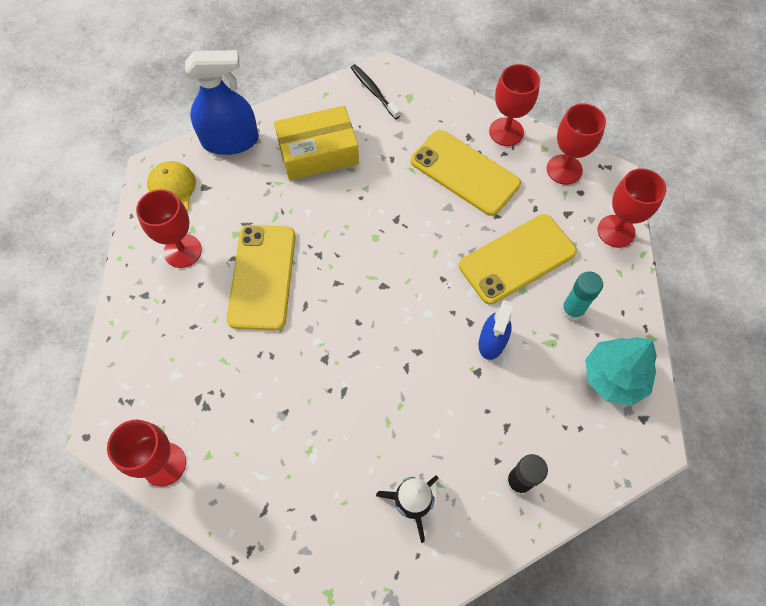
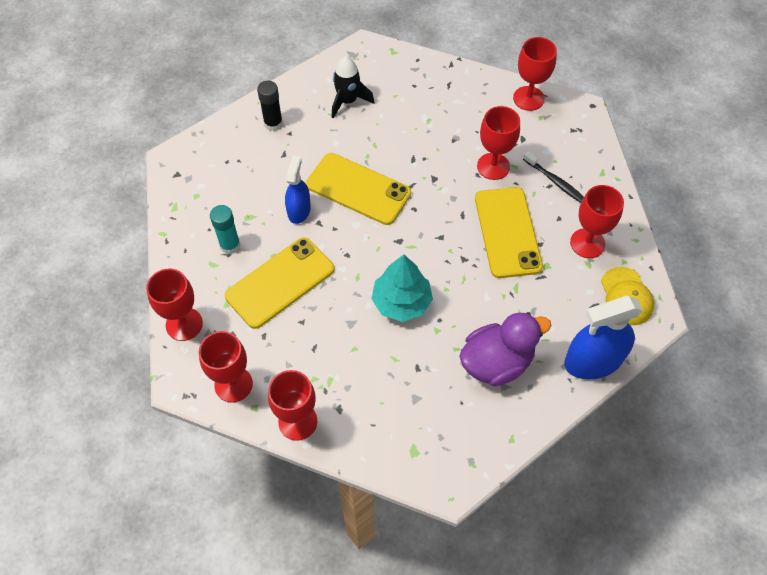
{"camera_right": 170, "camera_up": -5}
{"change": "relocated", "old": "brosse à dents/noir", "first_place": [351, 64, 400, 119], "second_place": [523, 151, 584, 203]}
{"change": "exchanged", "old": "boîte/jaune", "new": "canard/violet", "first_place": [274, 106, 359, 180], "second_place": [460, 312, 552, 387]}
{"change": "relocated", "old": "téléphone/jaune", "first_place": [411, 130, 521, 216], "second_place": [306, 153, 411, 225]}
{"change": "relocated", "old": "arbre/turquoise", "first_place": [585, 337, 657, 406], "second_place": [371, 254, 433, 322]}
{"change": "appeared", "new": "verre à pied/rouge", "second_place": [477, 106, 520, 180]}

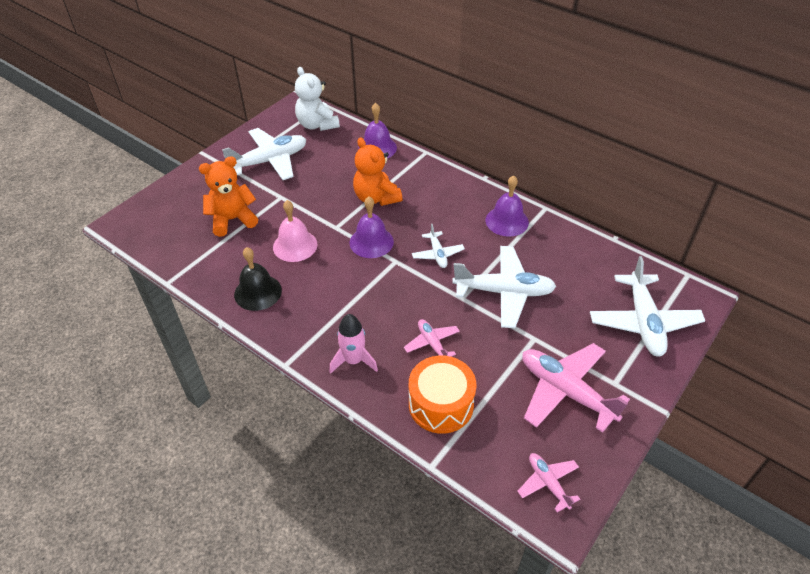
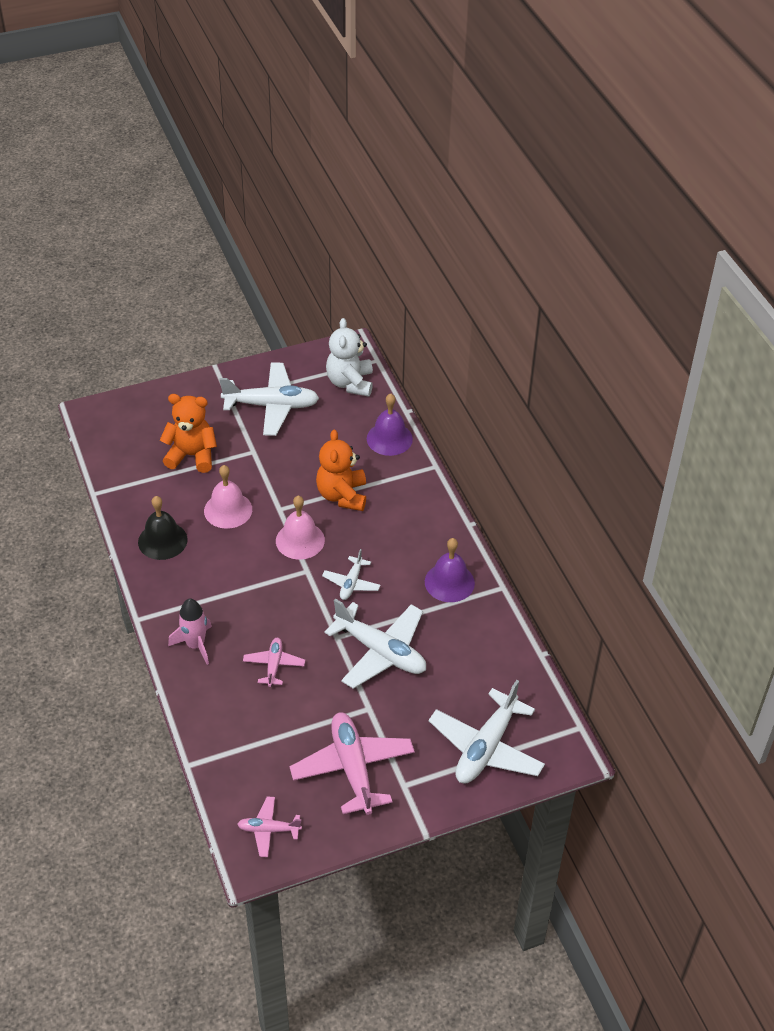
{"camera_right": 30, "camera_up": 0}
{"change": "colour", "old": "cloche/violet", "new": "cloche/rose", "first_place": [349, 197, 394, 258], "second_place": [276, 496, 325, 559]}
{"change": "missing", "old": "tambour/orange", "first_place": [409, 355, 477, 434]}
{"change": "spun", "old": "avion/rose", "first_place": [517, 453, 580, 512], "second_place": [237, 796, 302, 857], "degrees": -90}

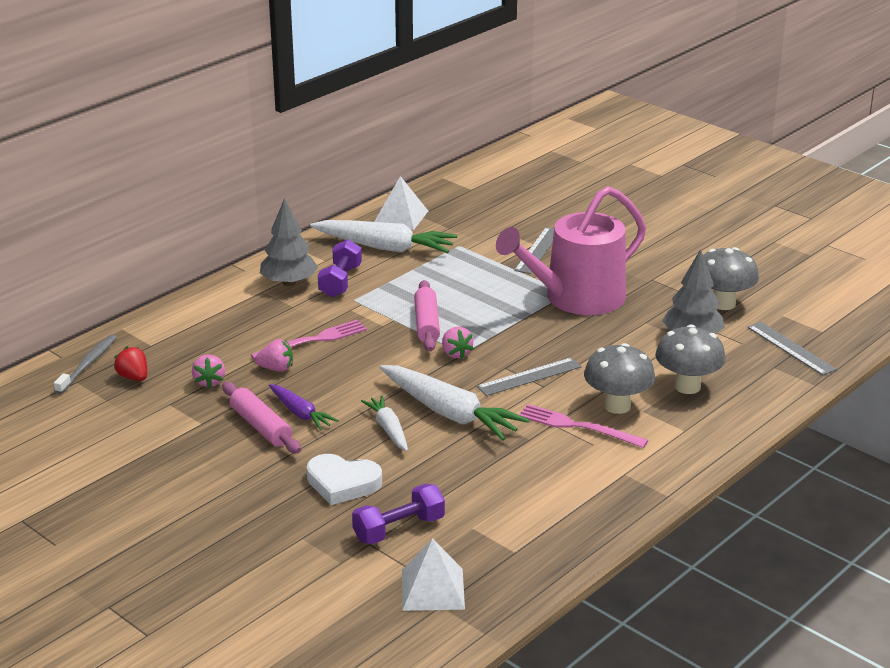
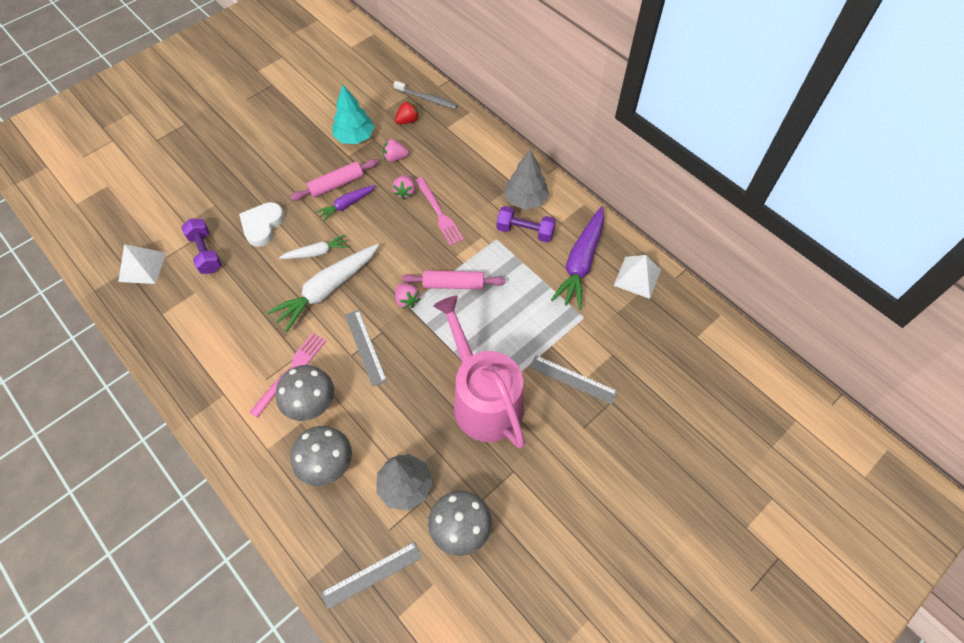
{"camera_right": 95, "camera_up": 30}
{"change": "colour", "old": "carotte/blanc", "new": "carotte/violet", "first_place": [310, 220, 457, 253], "second_place": [551, 206, 604, 310]}
{"change": "spun", "old": "fraise/rose", "first_place": [442, 327, 474, 359], "second_place": [395, 283, 420, 309], "degrees": -105}
{"change": "appeared", "new": "arbre/turquoise", "second_place": [332, 85, 374, 144]}

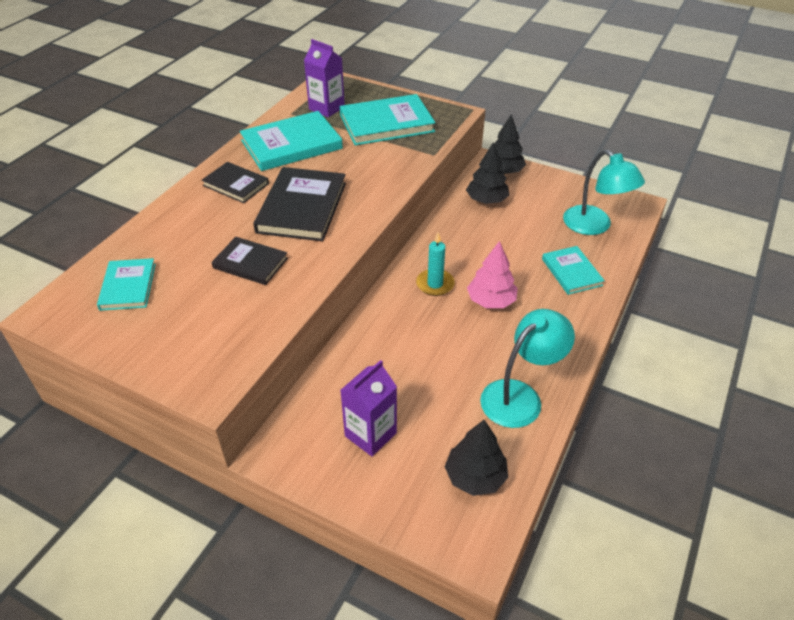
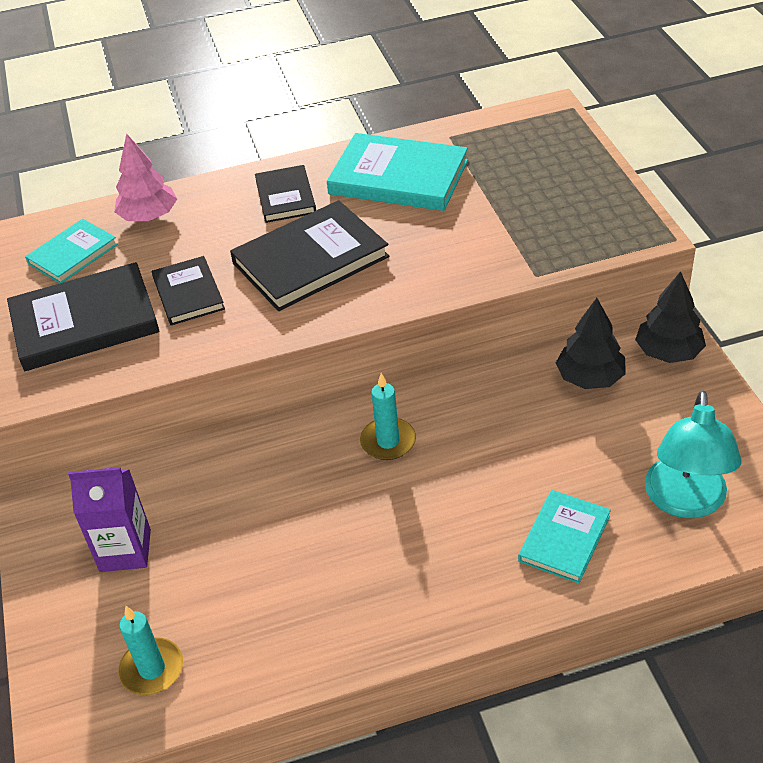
{"camera_right": 50, "camera_up": 0}
{"change": "missing", "old": "brique de lait/violet", "first_place": [304, 39, 345, 117]}
{"change": "missing", "old": "livre/turquoise", "first_place": [340, 94, 436, 146]}
{"change": "relocated", "old": "arbre/rose", "first_place": [467, 241, 518, 308], "second_place": [114, 133, 177, 221]}
{"change": "missing", "old": "lampe/turquoise", "first_place": [480, 309, 575, 428]}
{"change": "exchanged", "old": "arbre/noir", "new": "bougie/turquoise", "first_place": [445, 420, 508, 496], "second_place": [118, 606, 183, 695]}
{"change": "appeared", "new": "livre/noir", "second_place": [7, 262, 160, 371]}

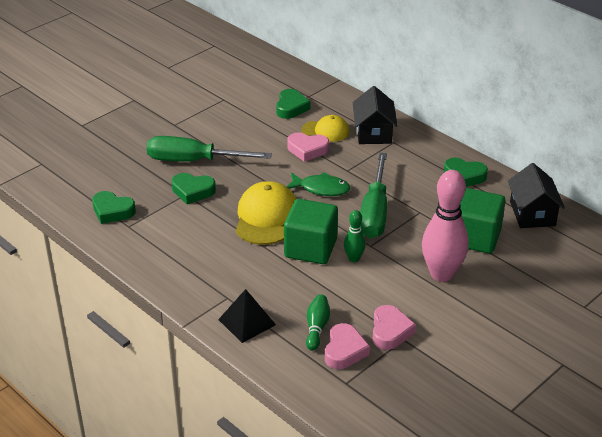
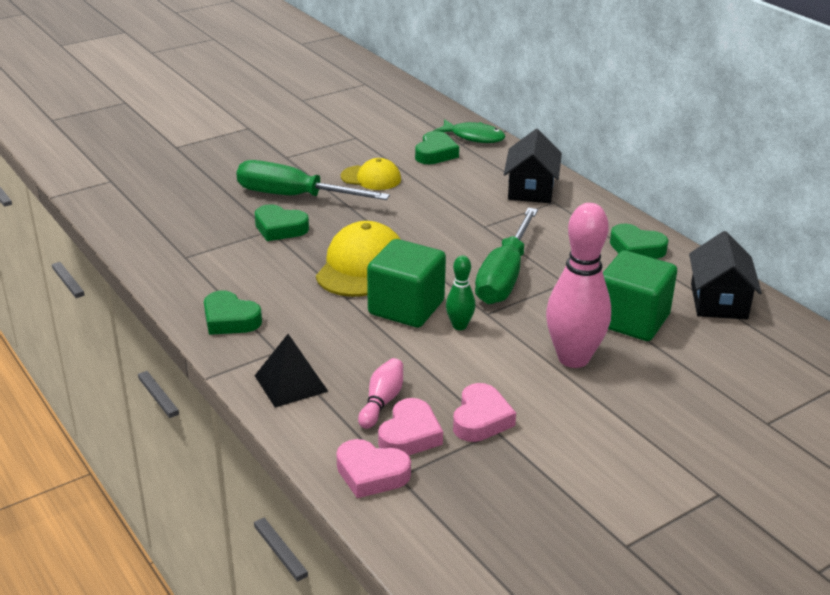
{"camera_right": 10, "camera_up": -5}
{"change": "relocated", "old": "casquette/jaune", "first_place": [301, 115, 349, 142], "second_place": [341, 158, 401, 190]}
{"change": "relocated", "old": "cœur/rose", "first_place": [287, 133, 329, 162], "second_place": [336, 439, 411, 498]}
{"change": "relocated", "old": "poisson/vert", "first_place": [286, 172, 350, 196], "second_place": [433, 119, 505, 143]}
{"change": "relocated", "old": "cœur/vert", "first_place": [92, 191, 136, 224], "second_place": [204, 291, 262, 335]}
{"change": "colour", "old": "quille/vert", "new": "quille/rose", "first_place": [306, 294, 330, 351], "second_place": [358, 358, 403, 429]}

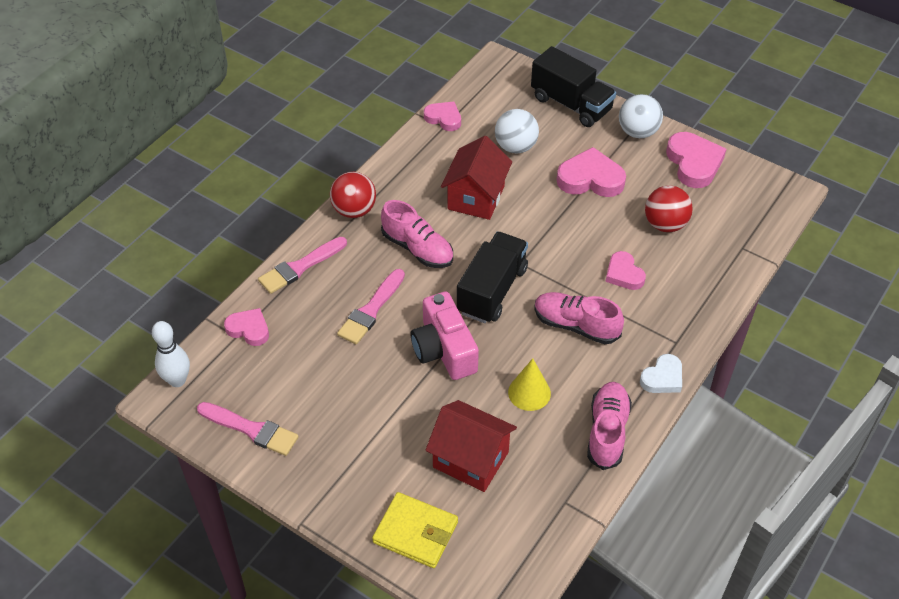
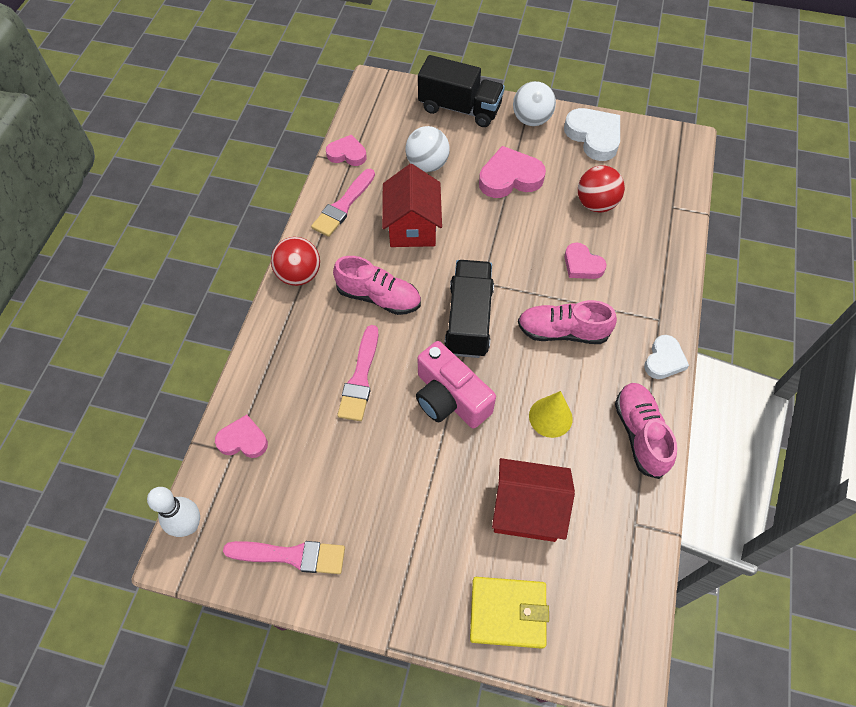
{"camera_right": -20, "camera_up": 10}
{"change": "colour", "old": "cœur/rose", "new": "cœur/blanc", "first_place": [666, 132, 726, 188], "second_place": [564, 108, 620, 161]}
{"change": "relocated", "old": "pinceau/rose", "first_place": [258, 237, 347, 294], "second_place": [311, 169, 375, 237]}

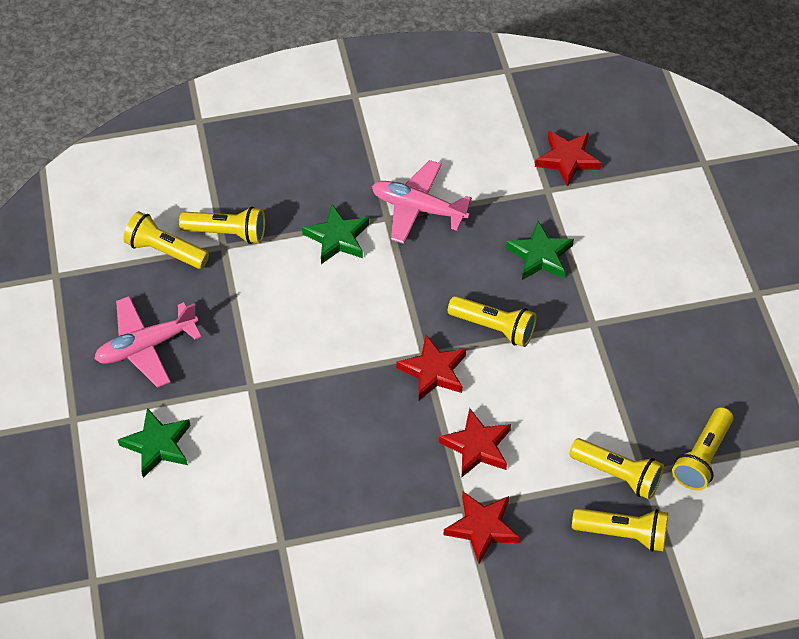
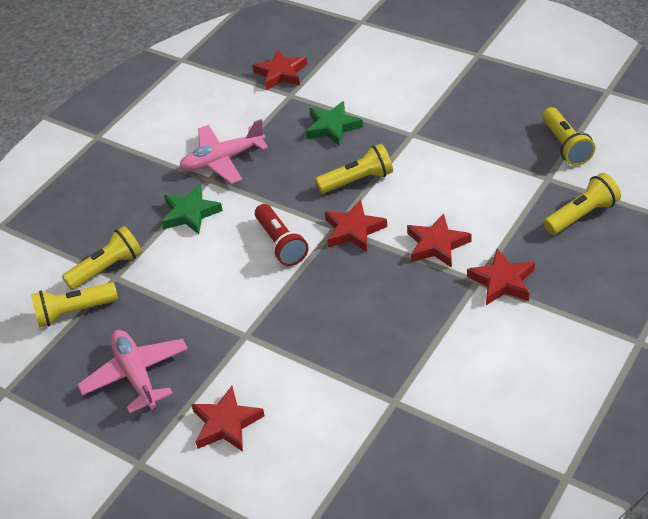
{"camera_right": -40, "camera_up": -10}
{"change": "spun", "old": "avion/rose", "first_place": [94, 296, 201, 388], "second_place": [77, 330, 188, 413], "degrees": 135}
{"change": "colour", "old": "étoile/vert", "new": "étoile/rouge", "first_place": [118, 408, 191, 478], "second_place": [191, 386, 265, 452]}
{"change": "missing", "old": "lampe de poche/jaune", "first_place": [569, 438, 664, 499]}
{"change": "appeared", "new": "lampe de poche/rouge", "second_place": [255, 204, 308, 266]}

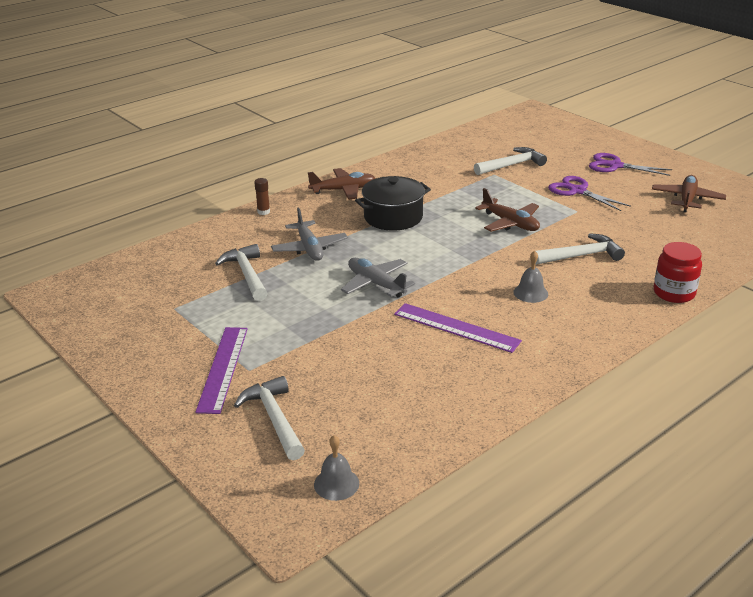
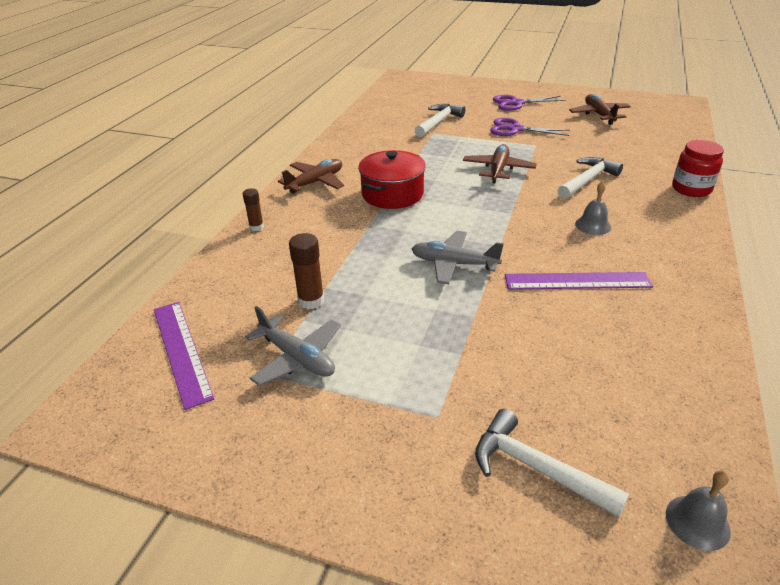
{"camera_right": -30, "camera_up": 5}
{"change": "colour", "old": "marmite/noir", "new": "marmite/rouge", "first_place": [355, 176, 431, 231], "second_place": [358, 150, 426, 209]}
{"change": "spun", "old": "avion/marron", "first_place": [475, 188, 540, 232], "second_place": [463, 144, 537, 183], "degrees": -90}
{"change": "relocated", "old": "avion/gris", "first_place": [271, 208, 348, 261], "second_place": [245, 306, 341, 386]}
{"change": "exchanged", "old": "marteau/blanc", "new": "bâton de colle/marron", "first_place": [215, 244, 267, 301], "second_place": [289, 233, 324, 309]}
{"change": "relocated", "old": "règle/violet", "first_place": [195, 327, 248, 414], "second_place": [154, 302, 214, 410]}

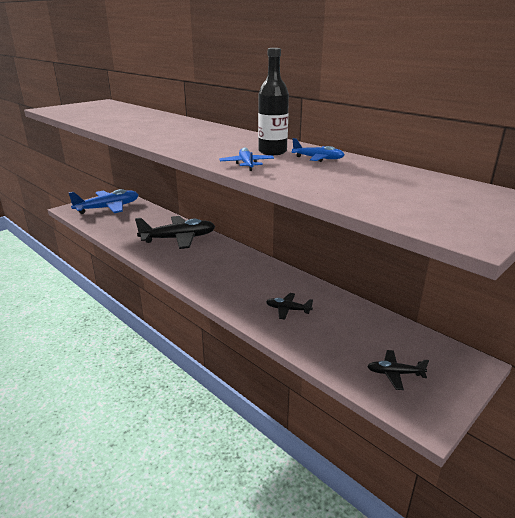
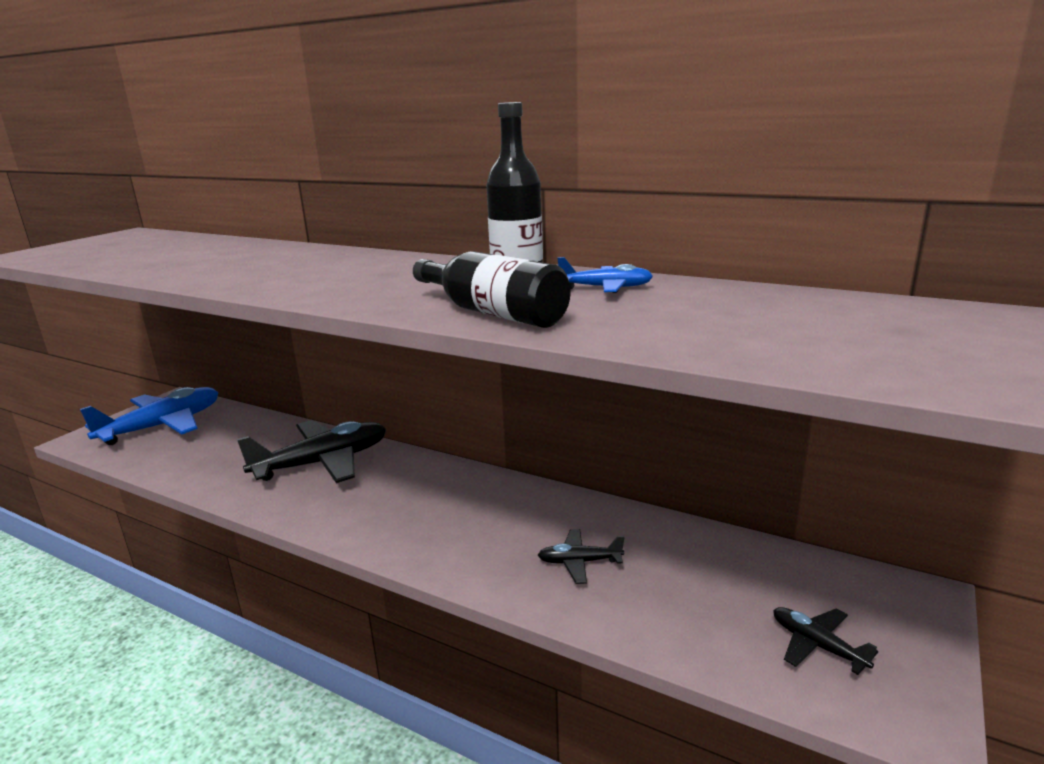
{"camera_right": -15, "camera_up": -5}
{"change": "exchanged", "old": "avion/bleu", "new": "bouteille/noir", "first_place": [219, 147, 274, 171], "second_place": [413, 251, 571, 328]}
{"change": "spun", "old": "avion/noir", "first_place": [367, 350, 429, 390], "second_place": [773, 607, 878, 675], "degrees": 60}

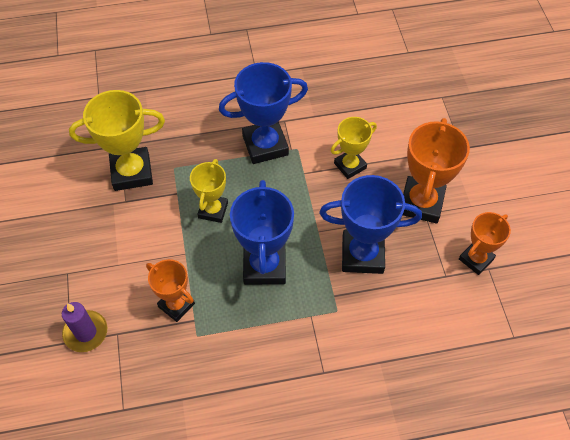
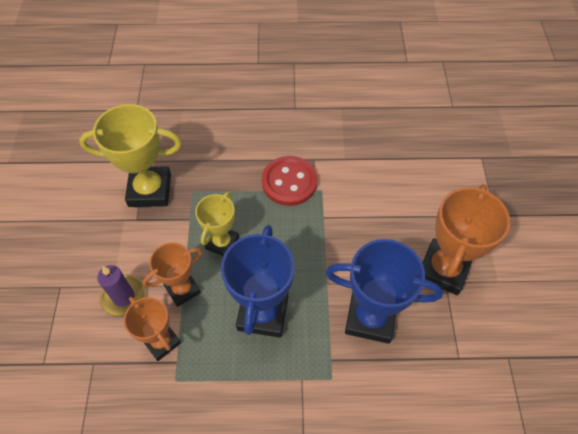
{"camera_right": 10, "camera_up": 0}
{"change": "exchanged", "old": "trophée/bleu", "new": "bouton/rouge", "first_place": [219, 62, 308, 164], "second_place": [262, 156, 317, 206]}
{"change": "missing", "old": "trophée/jaune", "first_place": [331, 117, 377, 179]}
{"change": "relocated", "old": "trophée/orange", "first_place": [459, 212, 511, 275], "second_place": [143, 243, 203, 307]}
{"change": "relocated", "old": "bougie/violet", "first_place": [62, 302, 107, 352], "second_place": [97, 265, 146, 317]}

